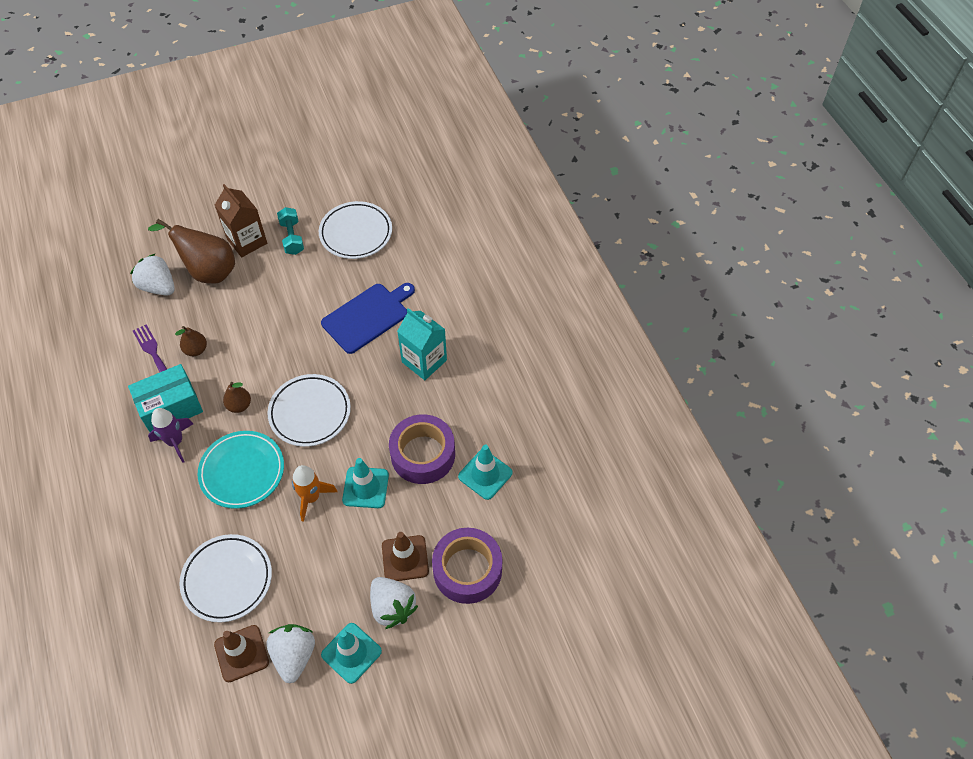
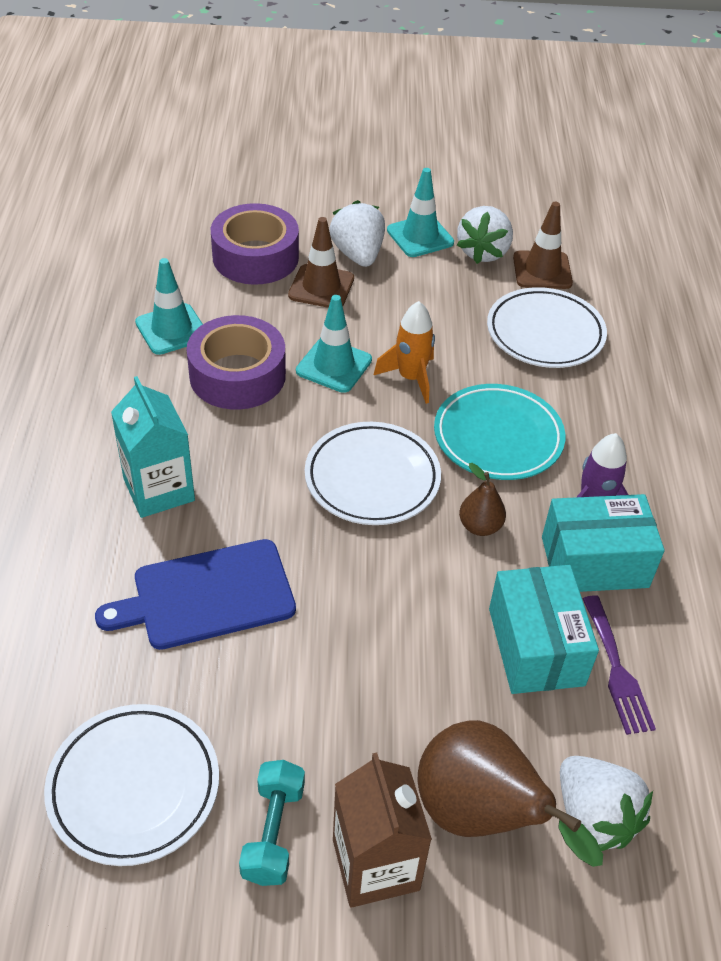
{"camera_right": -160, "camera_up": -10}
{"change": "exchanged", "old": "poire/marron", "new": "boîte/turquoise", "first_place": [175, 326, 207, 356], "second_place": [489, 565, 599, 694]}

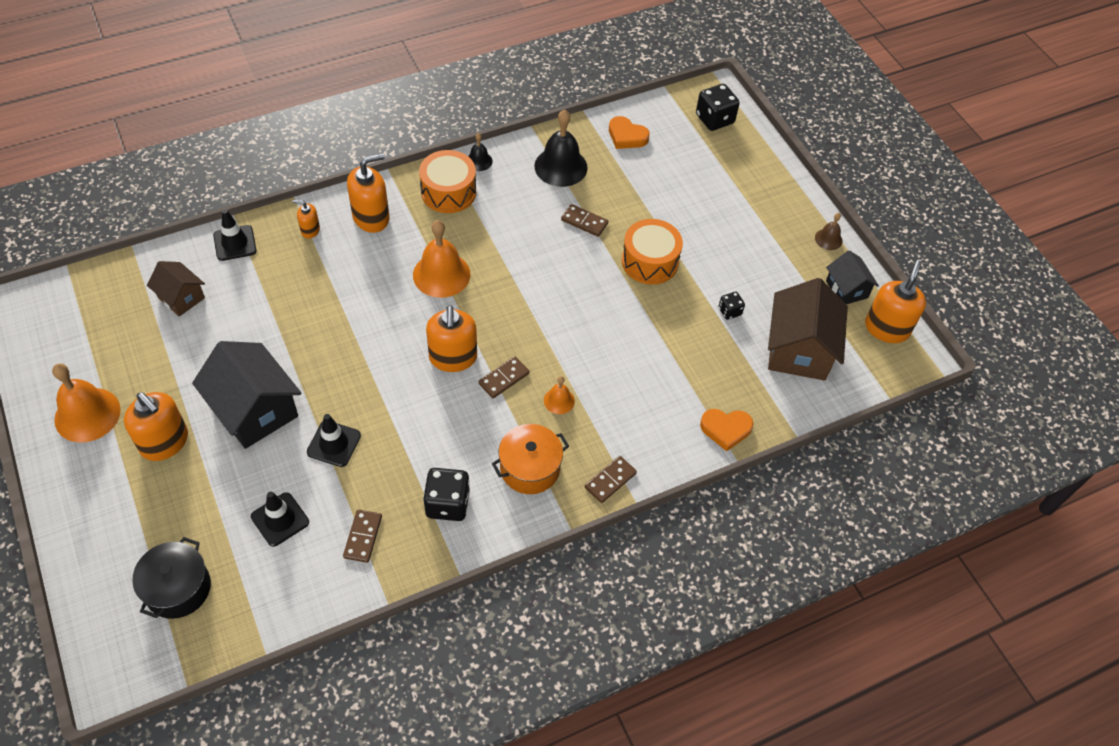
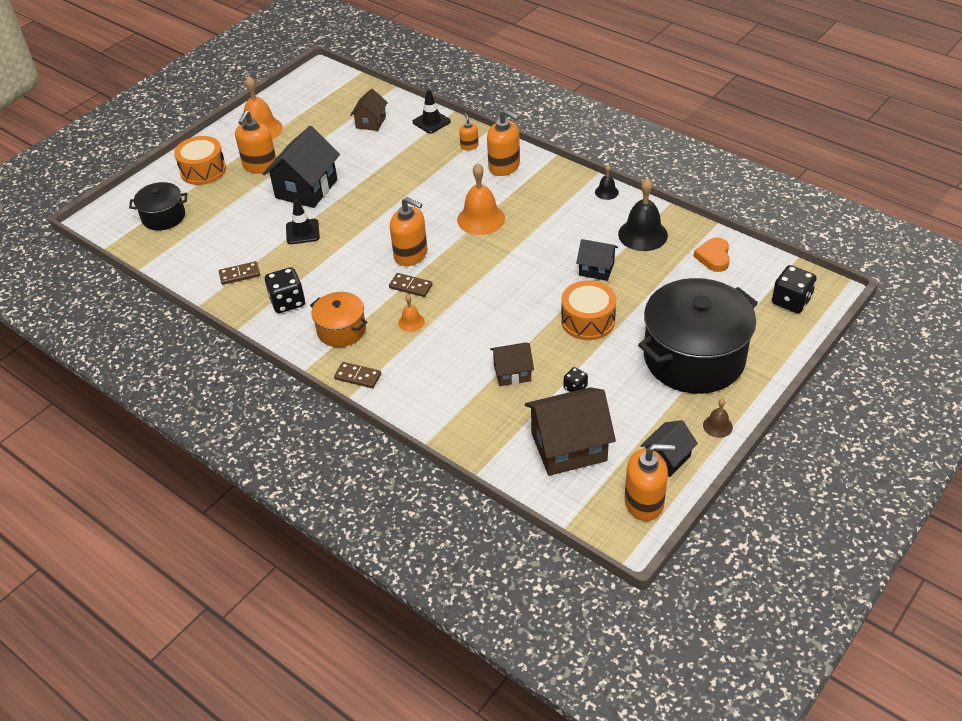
{"camera_right": 70, "camera_up": -10}
{"change": "relocated", "old": "tambour/orange", "first_place": [419, 150, 476, 213], "second_place": [174, 136, 226, 185]}
{"change": "exchanged", "old": "domino/marron", "new": "maison/noir", "first_place": [561, 204, 608, 237], "second_place": [576, 239, 618, 281]}
{"change": "spun", "old": "distributeur de savon/orange", "first_place": [426, 305, 477, 372], "second_place": [390, 197, 427, 266], "degrees": -120}
{"change": "missing", "old": "cœur/orange", "first_place": [700, 409, 754, 451]}
{"change": "missing", "old": "cône de chantier/noir", "first_place": [251, 491, 309, 547]}
{"change": "appeared", "new": "marmite/noir", "second_place": [638, 278, 758, 394]}
{"change": "appeared", "new": "maison/marron", "second_place": [490, 343, 534, 386]}

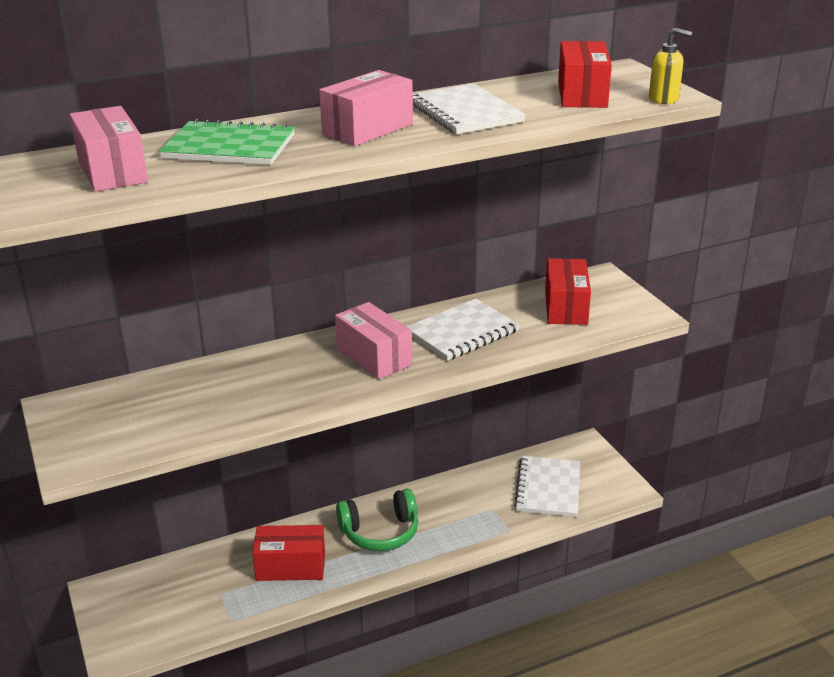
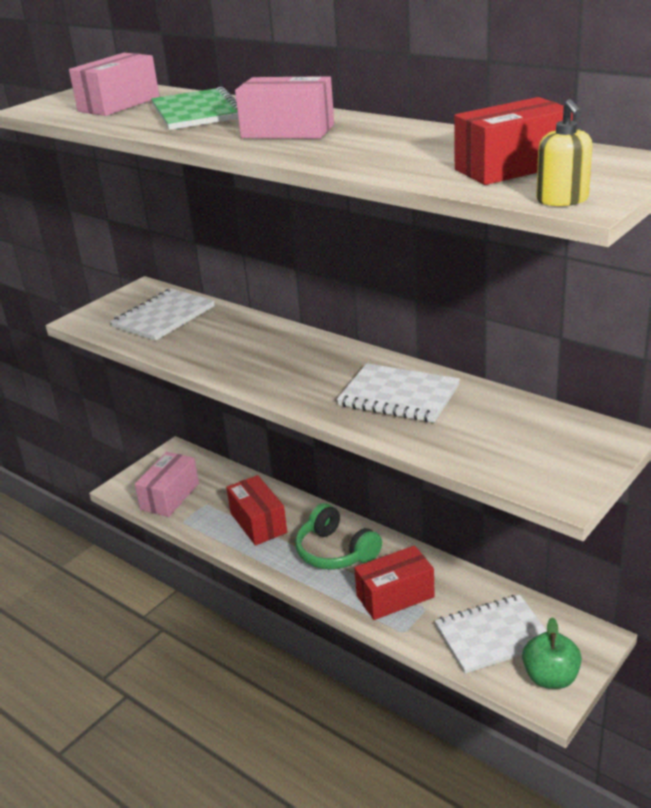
{"camera_right": 65, "camera_up": 0}
{"change": "relocated", "old": "carnet/blanc", "first_place": [413, 83, 526, 134], "second_place": [110, 289, 215, 341]}
{"change": "relocated", "old": "boîte/rouge", "first_place": [545, 258, 591, 325], "second_place": [354, 545, 435, 620]}
{"change": "relocated", "old": "boîte/rose", "first_place": [335, 302, 412, 380], "second_place": [135, 452, 199, 517]}
{"change": "appeared", "new": "pomme/vert", "second_place": [522, 617, 582, 689]}

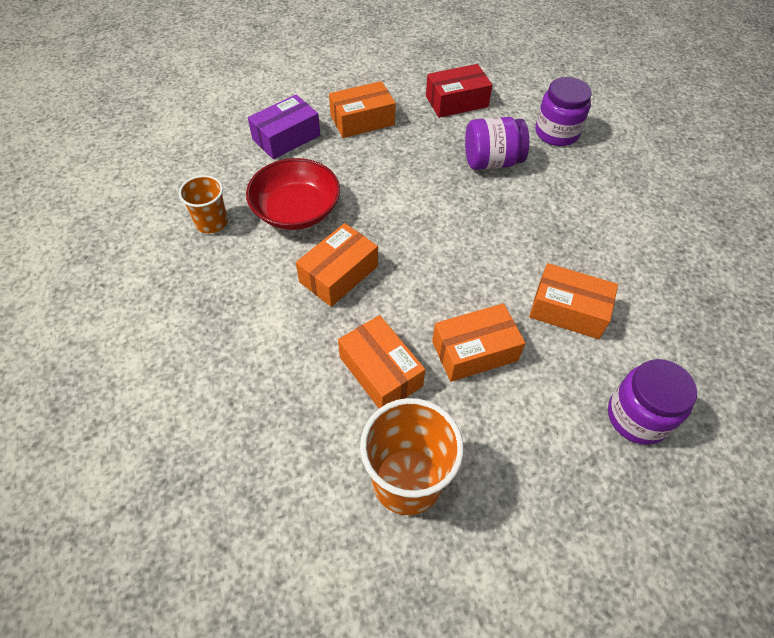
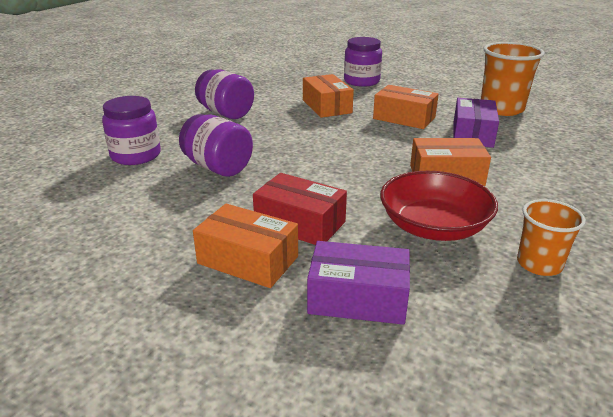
{"camera_right": -130, "camera_up": -25}
{"change": "relocated", "old": "boîte/rouge", "first_place": [426, 64, 492, 118], "second_place": [253, 173, 347, 245]}
{"change": "colour", "old": "boîte/orange", "new": "boîte/violet", "first_place": [338, 315, 425, 408], "second_place": [453, 98, 499, 148]}
{"change": "appeared", "new": "bocal/violet", "second_place": [195, 69, 254, 119]}

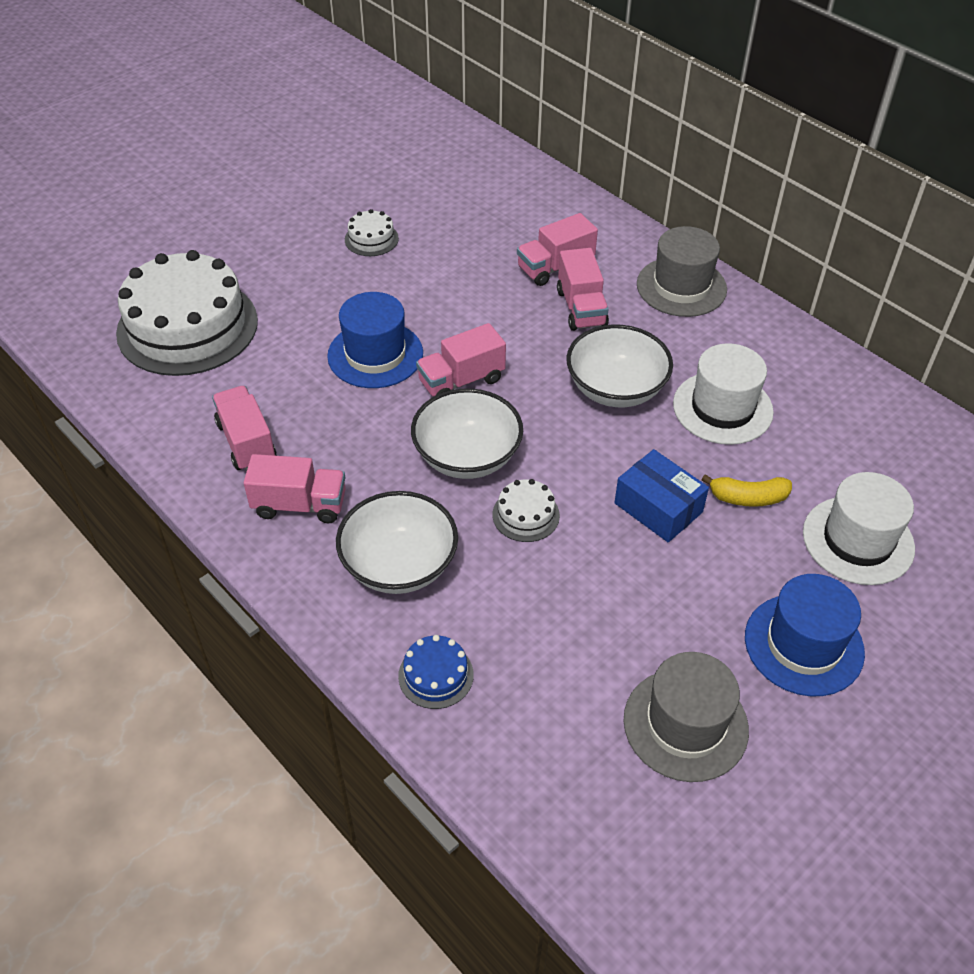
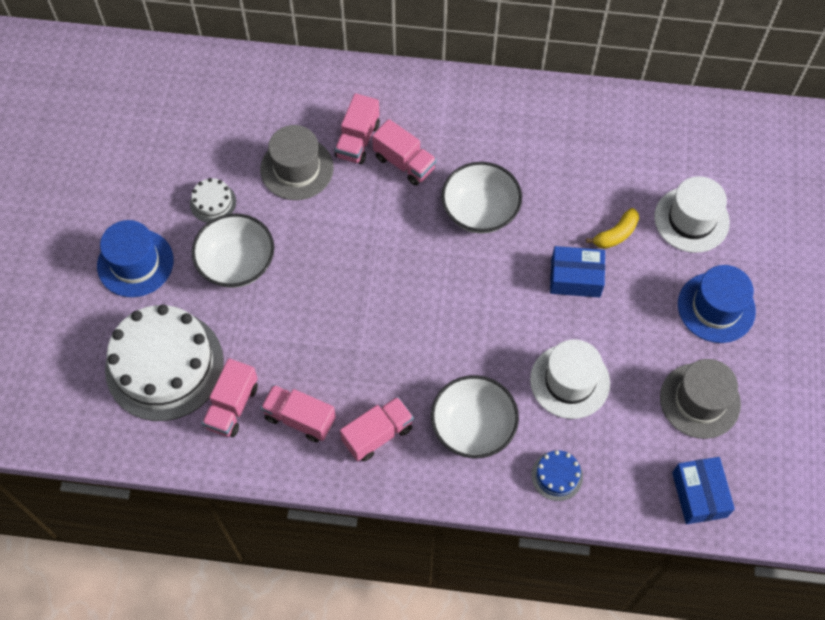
{"camera_right": -40, "camera_up": 15}
{"change": "relocated", "old": "chapeau/gris", "first_place": [637, 226, 727, 317], "second_place": [260, 125, 334, 200]}
{"change": "relocated", "old": "chapeau/bleu", "first_place": [327, 292, 423, 388], "second_place": [97, 220, 174, 297]}
{"change": "relocated", "old": "camion/rose", "first_place": [416, 323, 506, 397], "second_place": [202, 358, 258, 437]}
{"change": "relocated", "old": "chapeau/blanc", "first_place": [673, 343, 774, 445], "second_place": [530, 339, 610, 419]}
{"change": "relocated", "old": "bol/blanc", "first_place": [411, 388, 523, 479], "second_place": [192, 213, 274, 288]}
{"change": "missing", "old": "gâteau/blanc", "first_place": [492, 479, 560, 542]}
{"change": "appeared", "new": "boîte/bleu", "second_place": [672, 457, 735, 524]}

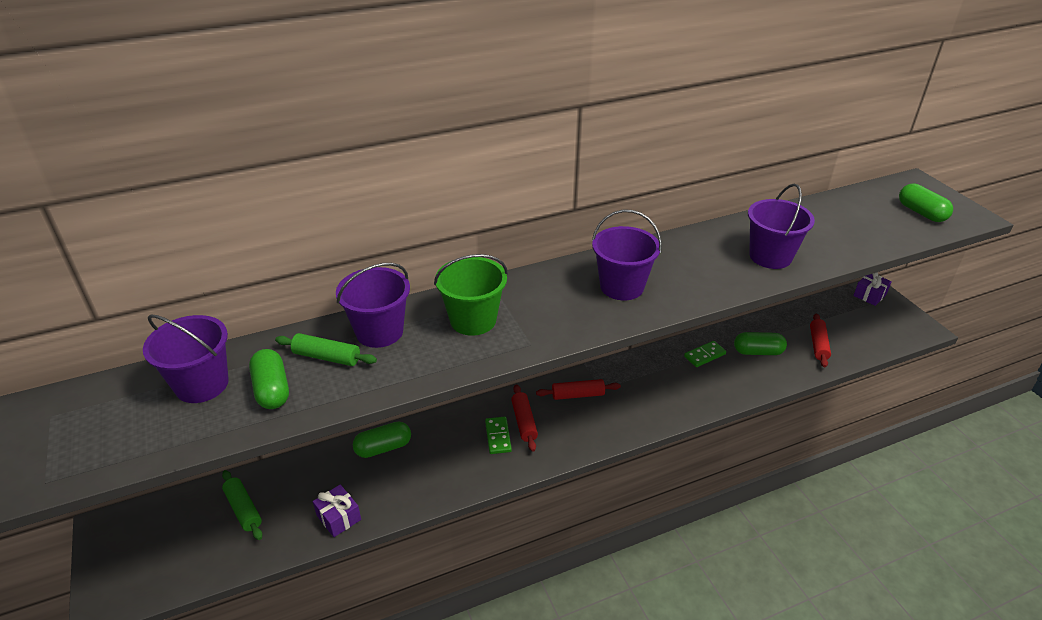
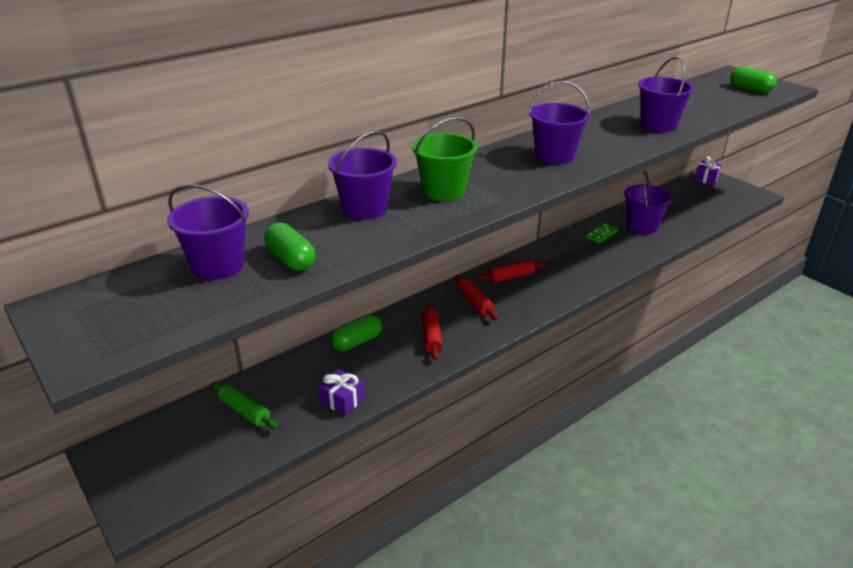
{"camera_right": -15, "camera_up": -5}
{"change": "relocated", "old": "rouleau à pâtisserie/rouge", "first_place": [810, 313, 831, 368], "second_place": [422, 303, 442, 360]}
{"change": "exchanged", "old": "gélule/vert", "new": "seau/violet", "first_place": [734, 332, 787, 355], "second_place": [624, 171, 673, 234]}
{"change": "missing", "old": "rouleau à pâtisserie/vert", "first_place": [275, 333, 377, 366]}
{"change": "missing", "old": "domino/vert", "first_place": [485, 417, 512, 454]}

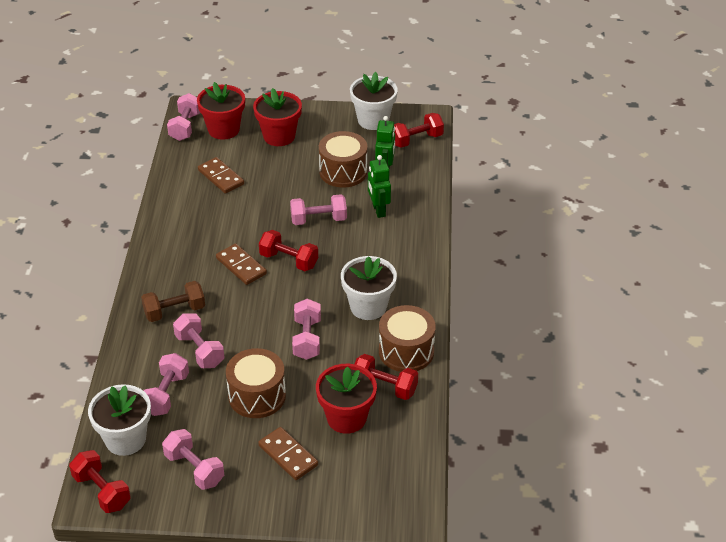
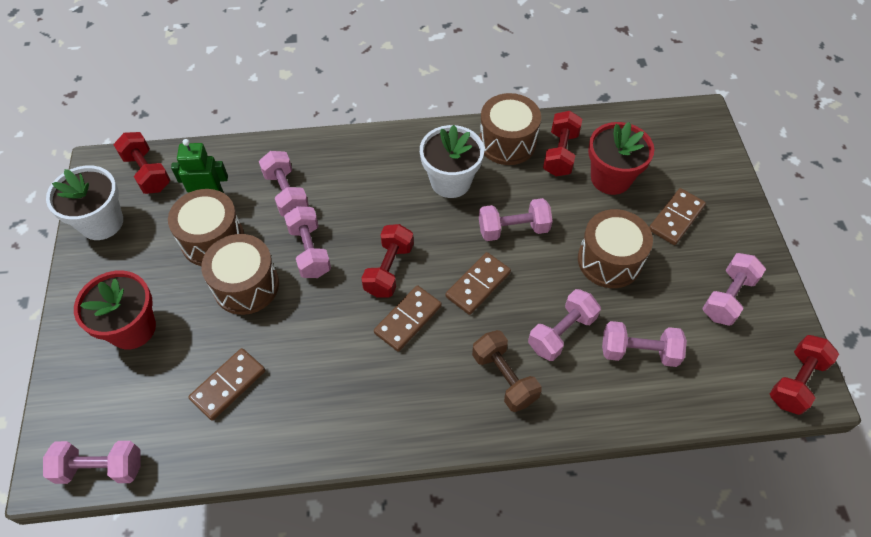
{"camera_right": -100, "camera_up": 15}
{"change": "missing", "old": "pot de fleurs/rouge", "first_place": [197, 82, 245, 140]}
{"change": "exchanged", "old": "robot/vert", "new": "haltère/rose", "first_place": [368, 155, 391, 218], "second_place": [259, 151, 309, 217]}
{"change": "missing", "old": "pot de fleurs/blanc", "first_place": [88, 384, 151, 456]}
{"change": "appeared", "new": "tambour/marron", "second_place": [201, 234, 279, 315]}
{"change": "appeared", "new": "domino/marron", "second_place": [446, 252, 511, 315]}

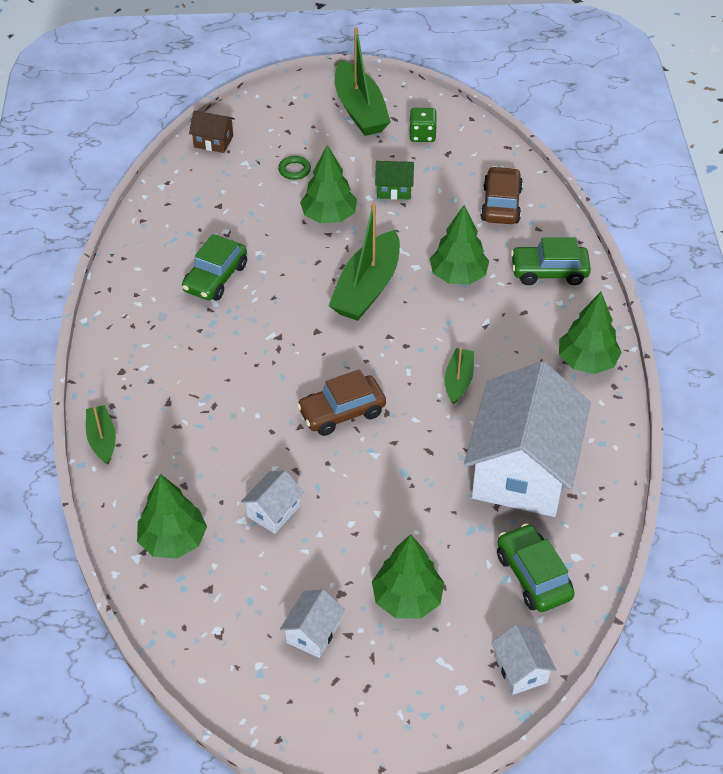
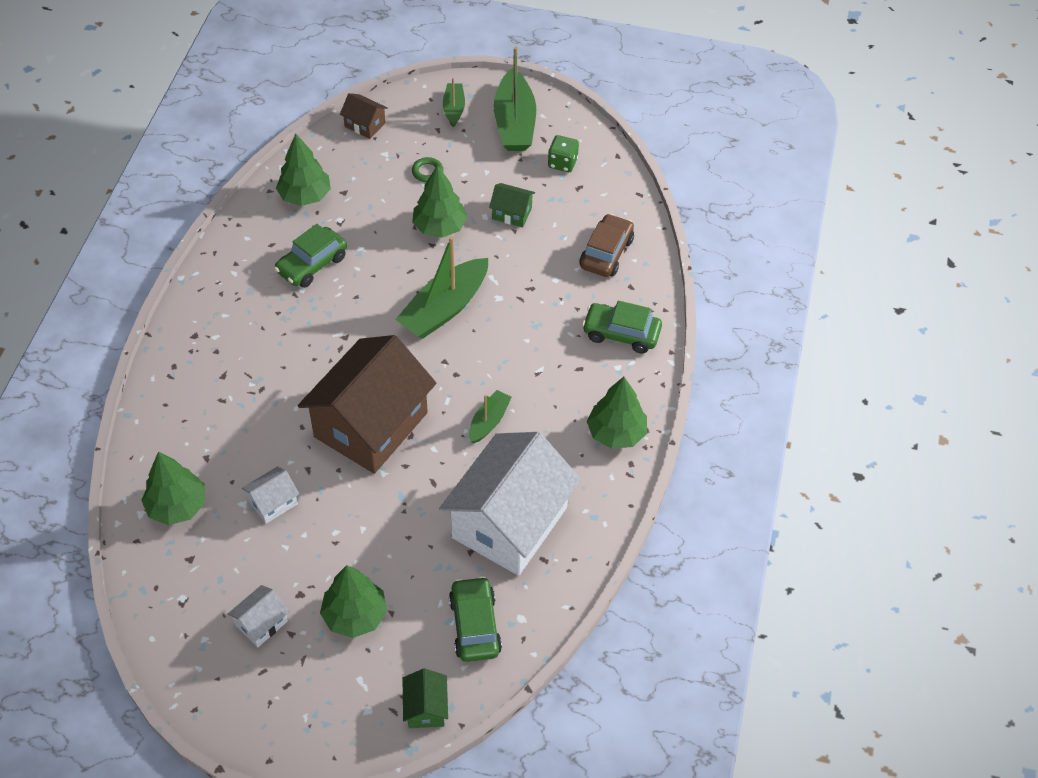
{"camera_right": 15, "camera_up": 5}
{"change": "relocated", "old": "arbre/vert", "first_place": [430, 205, 489, 285], "second_place": [276, 134, 331, 206]}
{"change": "exchanged", "old": "voiture/marron", "new": "maison/marron", "first_place": [297, 369, 386, 436], "second_place": [298, 335, 436, 474]}
{"change": "relocated", "old": "bateau/vert", "first_place": [86, 405, 116, 465], "second_place": [443, 78, 465, 127]}
{"change": "colour", "old": "maison/blanc", "new": "maison/vert", "first_place": [491, 625, 556, 695], "second_place": [402, 669, 448, 728]}

